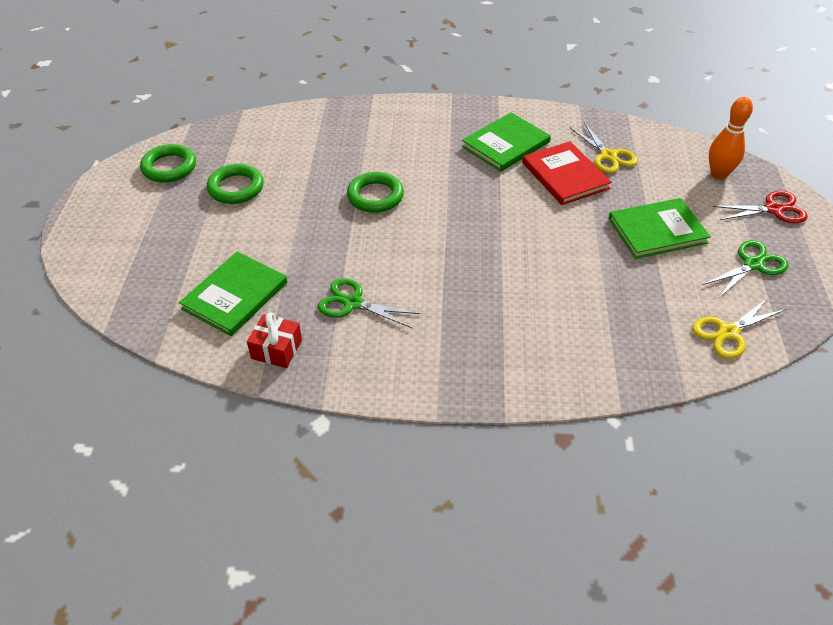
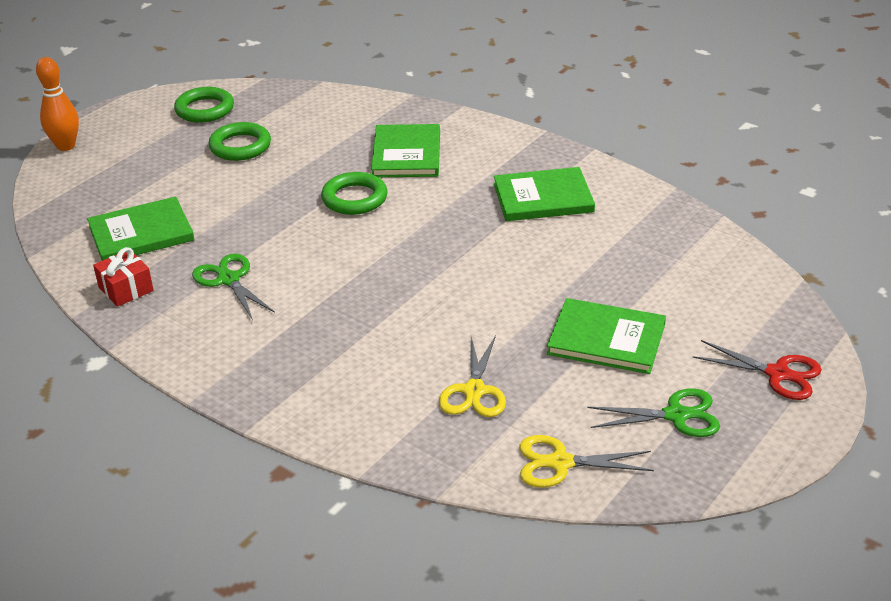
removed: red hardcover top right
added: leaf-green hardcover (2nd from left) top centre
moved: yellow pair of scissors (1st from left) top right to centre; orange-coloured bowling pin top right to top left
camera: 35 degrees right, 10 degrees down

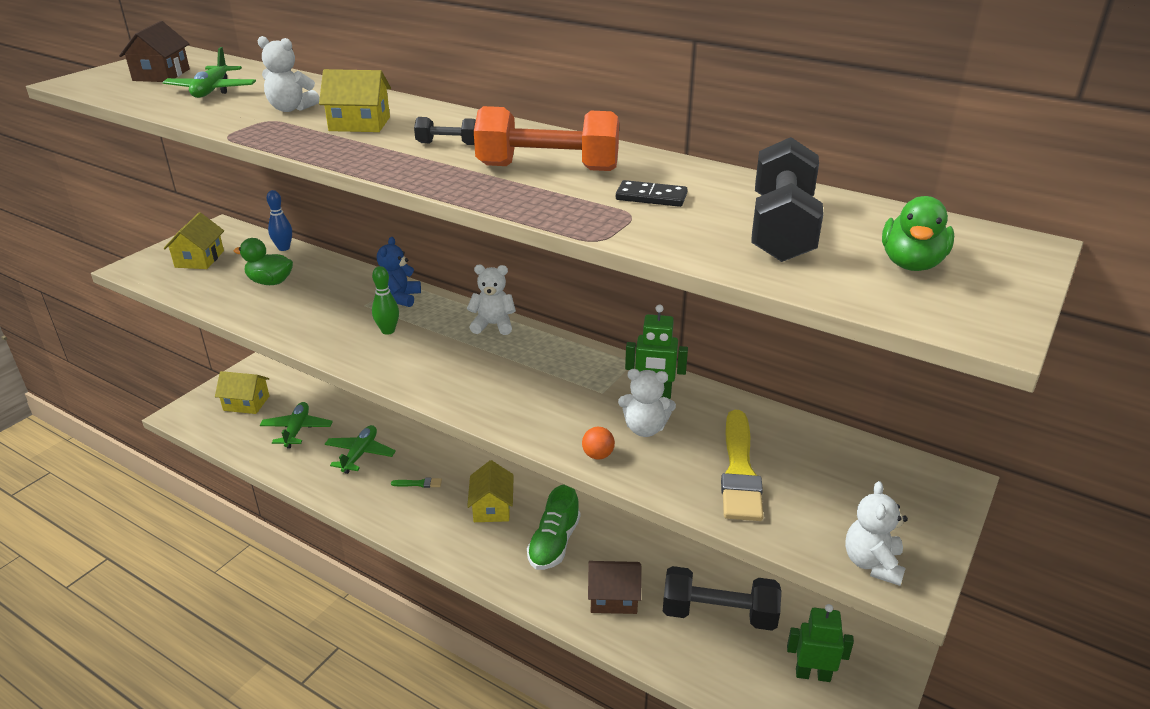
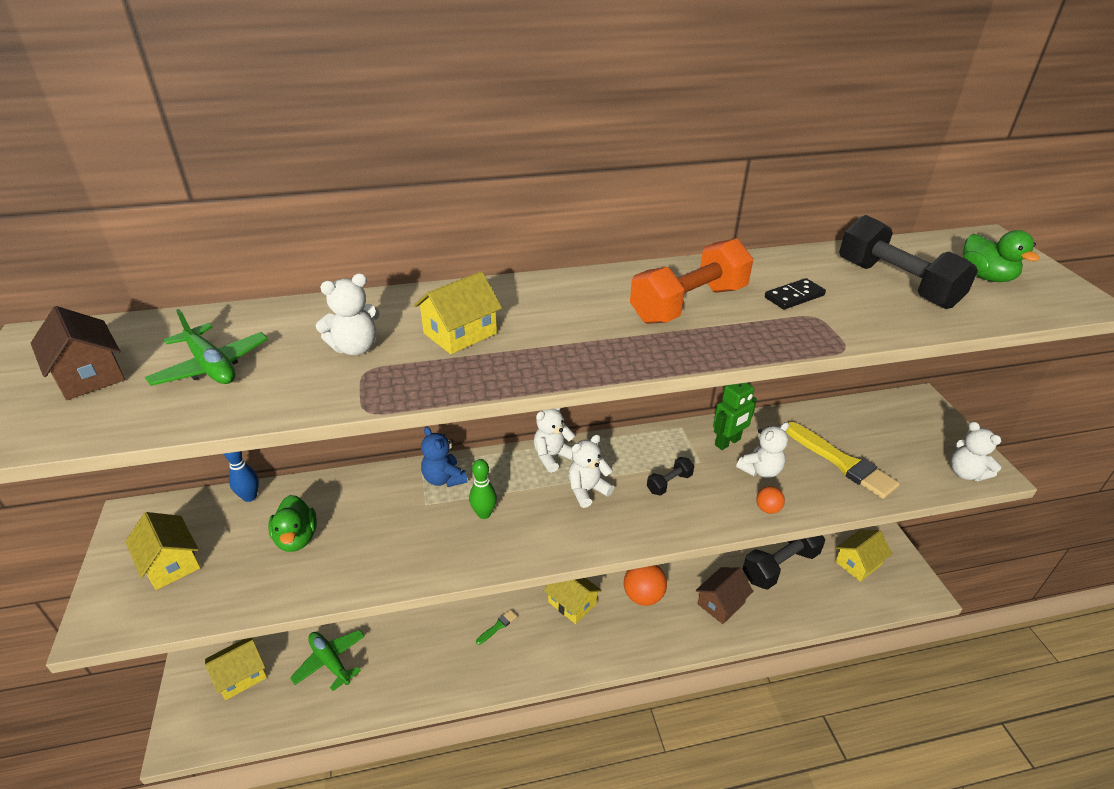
removed: leaf-green plane (3rd from left) middle left
added: snow-white teddy bear (3rd from left) centre
moved: jet-black dumbbell (1st from left) top centre to centre
replaced: leaf-green sneaker bottom centre to orange-coloured ball (1st from left) bottom centre; leaf-green toy robot (2nd from left) bottom right to yellow cottage (5th from left) bottom right
turned: leaf-green toy duck (1st from left) middle left = middle left 75 degrees counterclockwise
camera: 45 degrees left, 5 degrees up

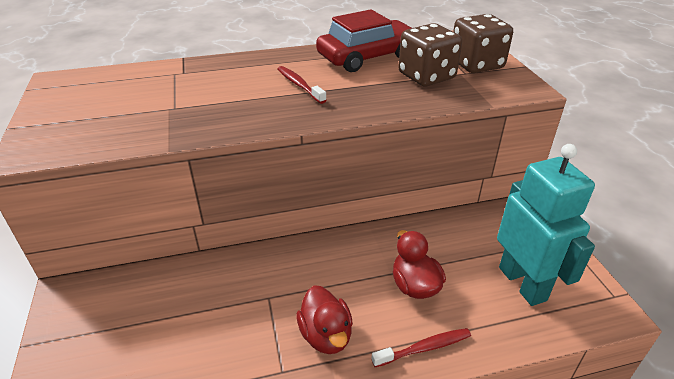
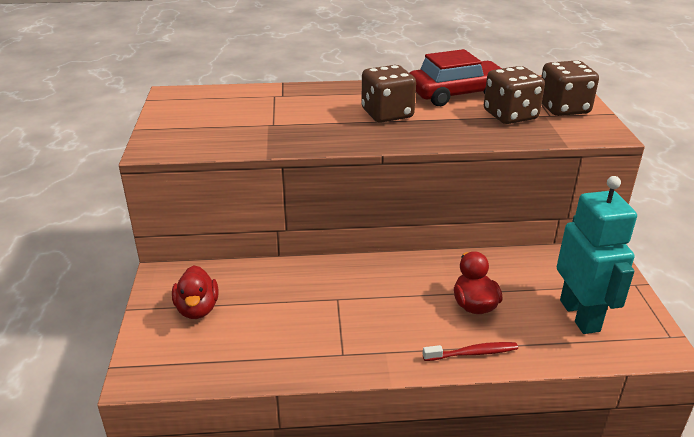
moved: red toy duck (1st from left) bottom centre to bottom left
replaced: red toothbrush (1st from left) top centre to brown dice (1st from left) top centre
camera: 10 degrees right, 5 degrees down

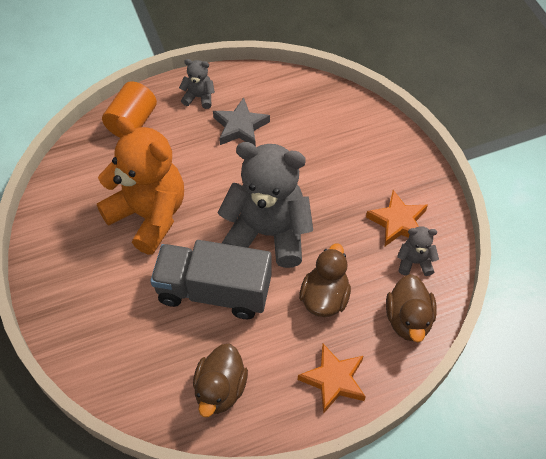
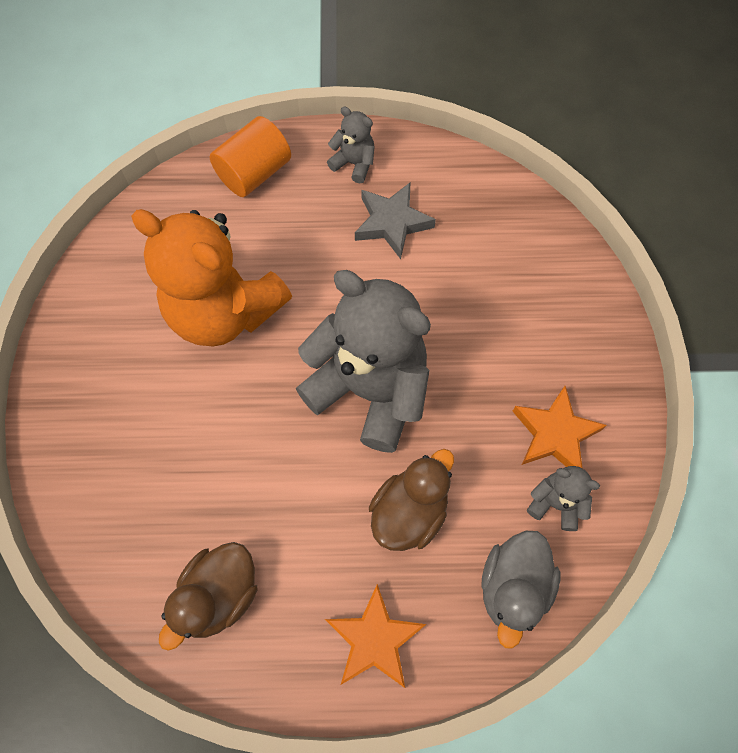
removed: grey toy truck centre
recoloured: brown toy duck (3rd from left) bottom right to grey toy duck bottom right
turned: orange-coloured teddy bear middle left = middle left 150 degrees clockwise
camera: 20 degrees right, 10 degrees up

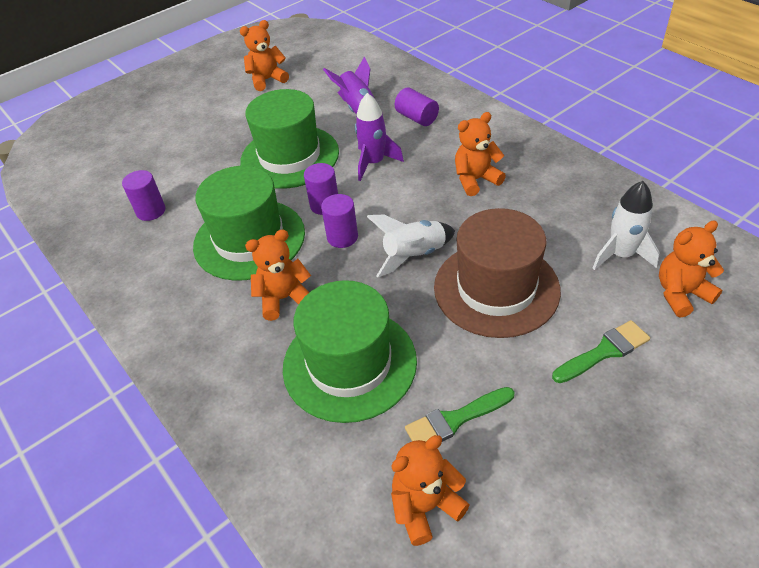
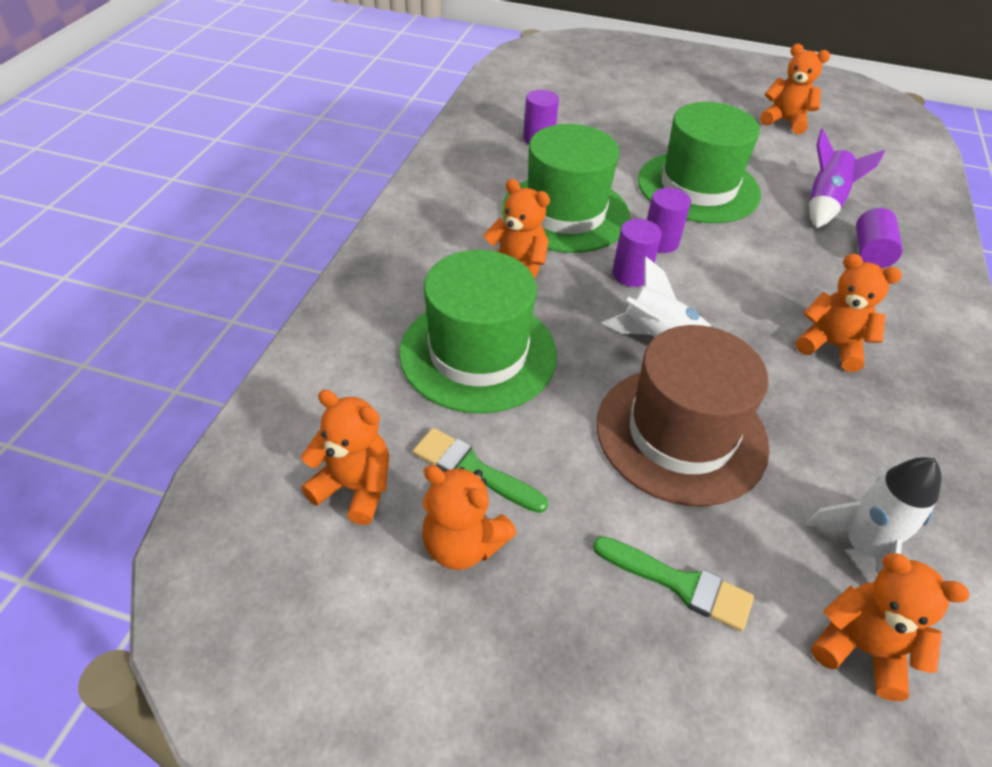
removed: royal purple spaceship (2nd from left) top centre
added: orange-coloured teddy bear (2nd from left) bottom centre
camera: 50 degrees right, 0 degrees up

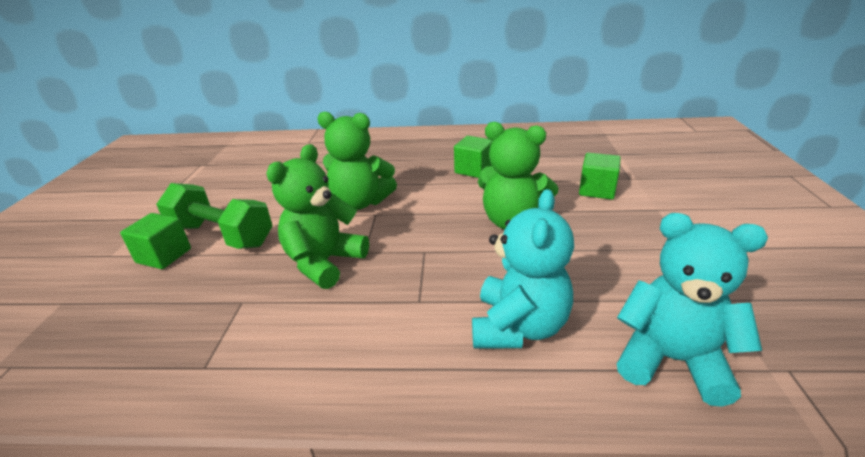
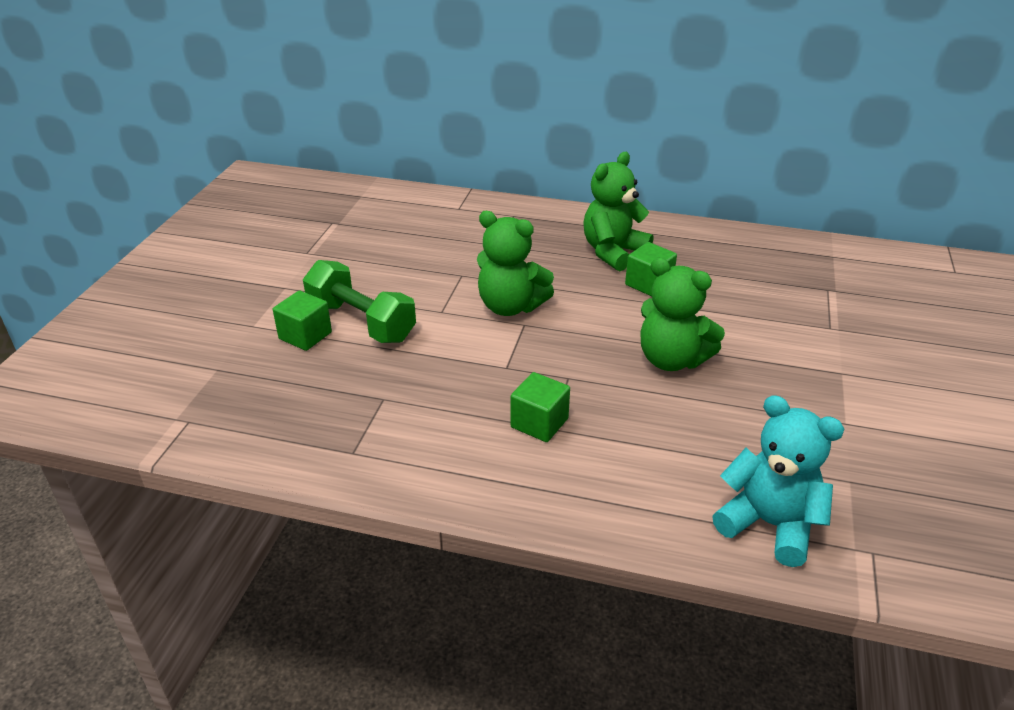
removed: aqua teddy bear (1st from left) centre
moved: leaf-green teddy bear (1st from left in the first image) centre to leaf-green teddy bear (2nd from left) top centre; leaf-green cube (3rd from left in the first image) middle right to leaf-green cube (2nd from left) centre
camera: 10 degrees right, 5 degrees up

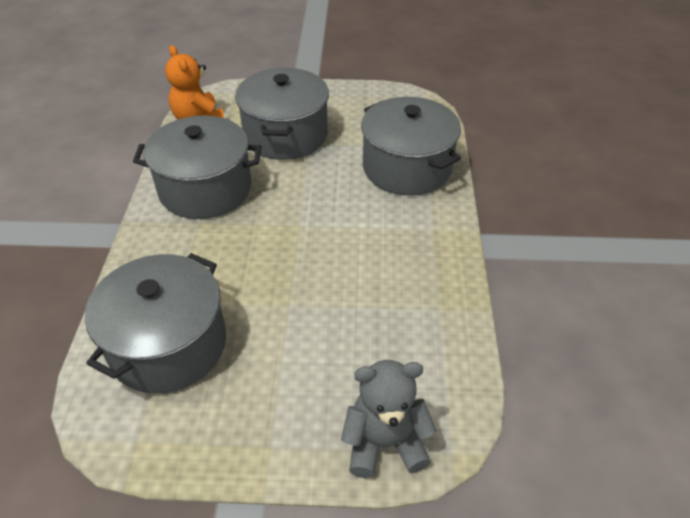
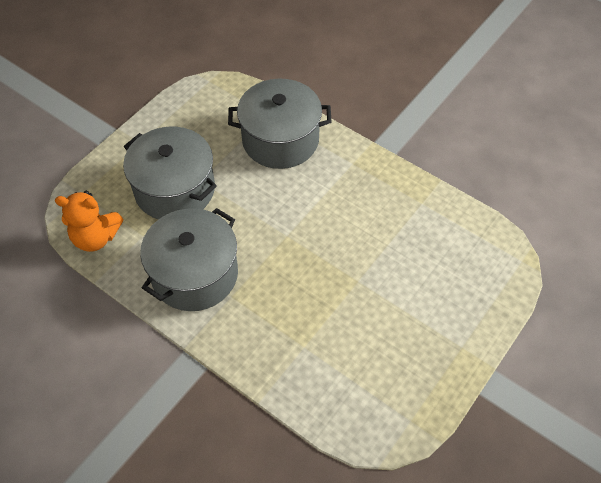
removed: grey stockpot (1st from left) middle left; grey teddy bear bottom centre
camera: 55 degrees left, 10 degrees up

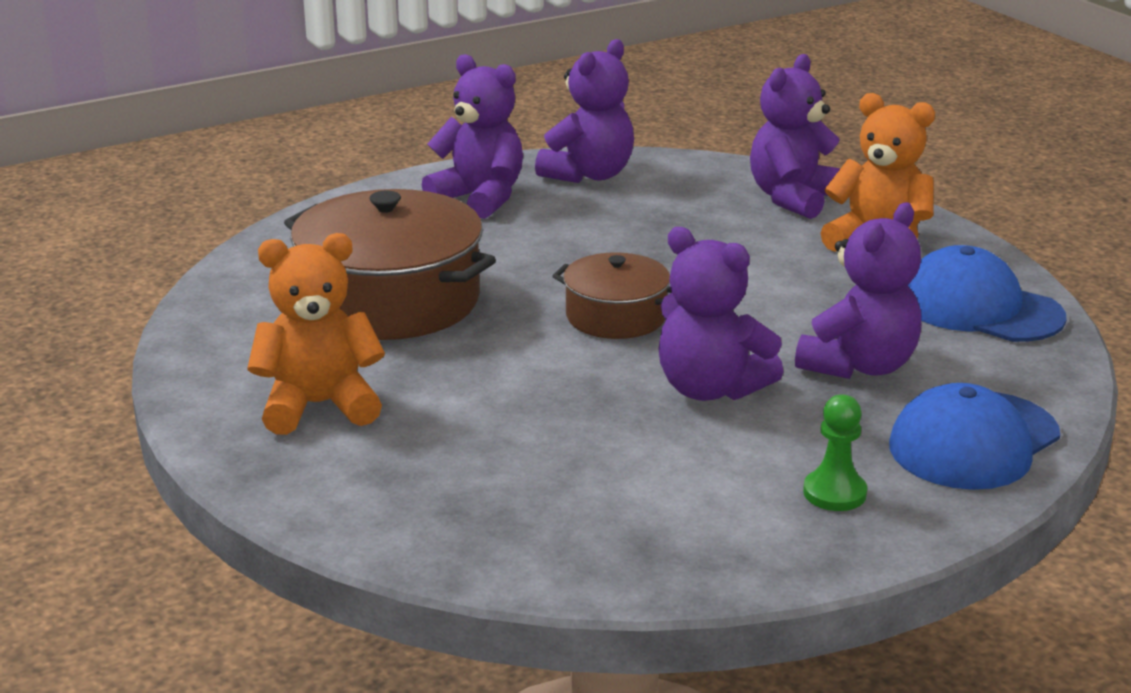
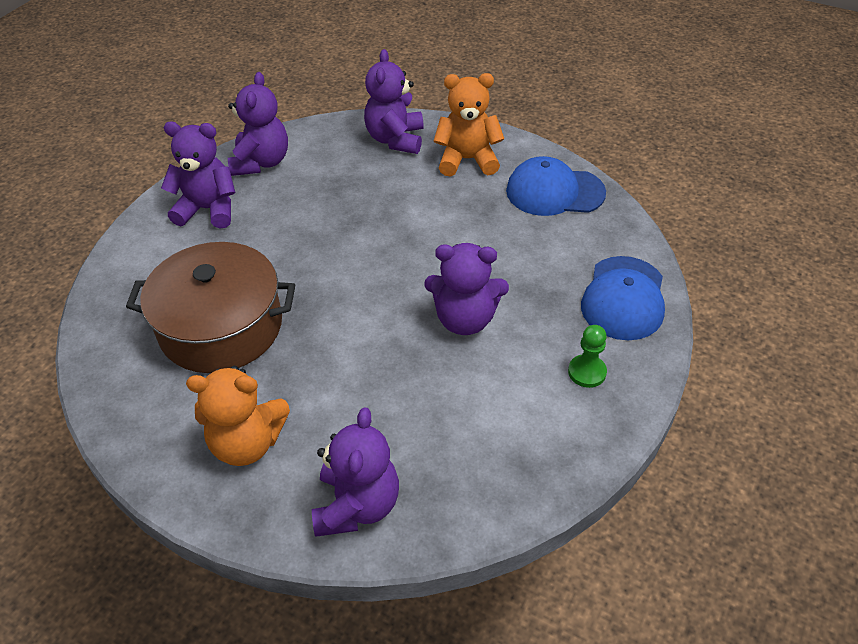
removed: brown stockpot (2nd from left) centre
moved: royal purple teddy bear (5th from left in the first image) middle right to royal purple teddy bear (3rd from left) bottom centre
turned: orange-coloured teddy bear (1st from left) middle left = middle left 135 degrees counterclockwise
camera: 30 degrees left, 20 degrees up

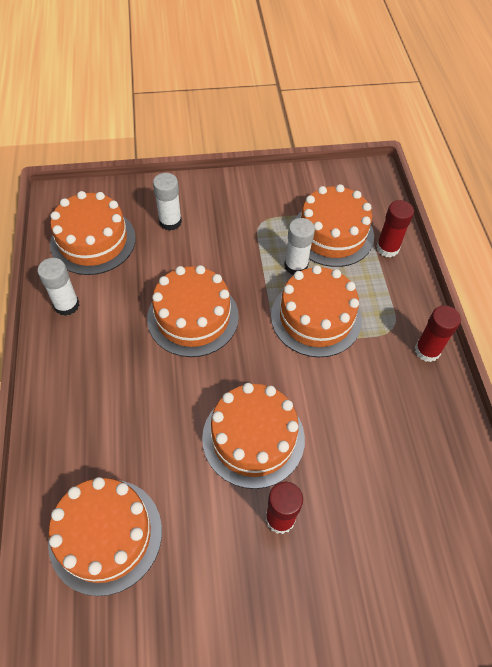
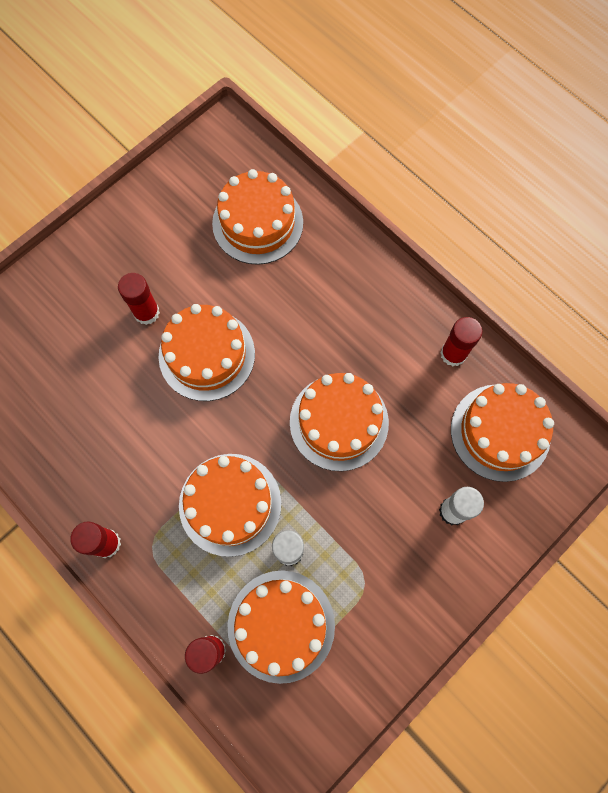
recoloured: snow-white stick of glue (1st from left) middle left to red stick of glue (4th from left) middle right
camera: 145 degrees right, 15 degrees up

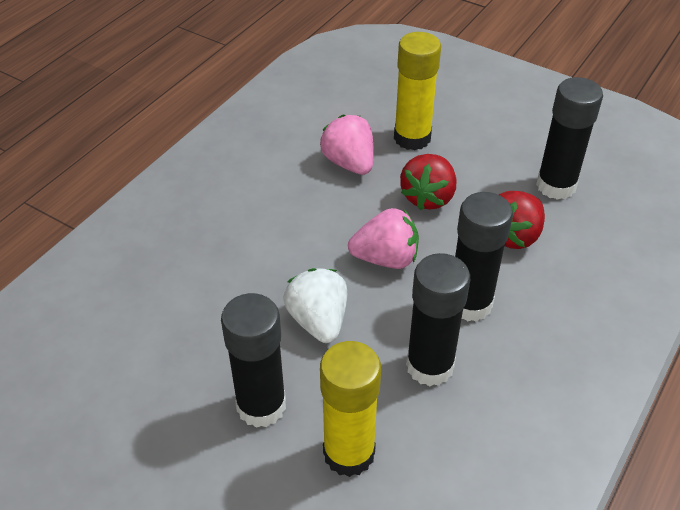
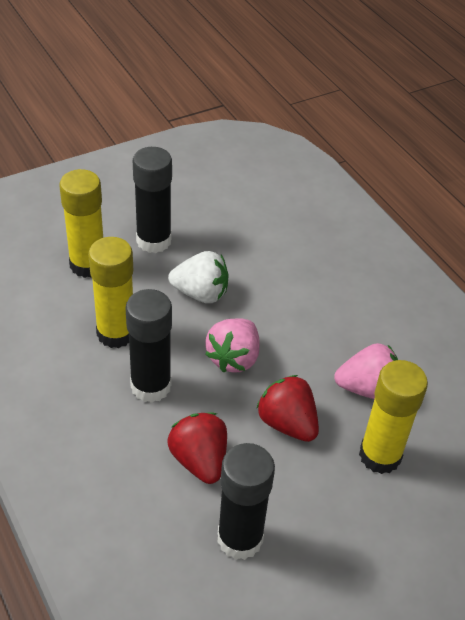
recoloured: jet-black stick of glue (2nd from left) centre to yellow stick of glue (2nd from left) middle left
camera: 115 degrees right, 0 degrees up

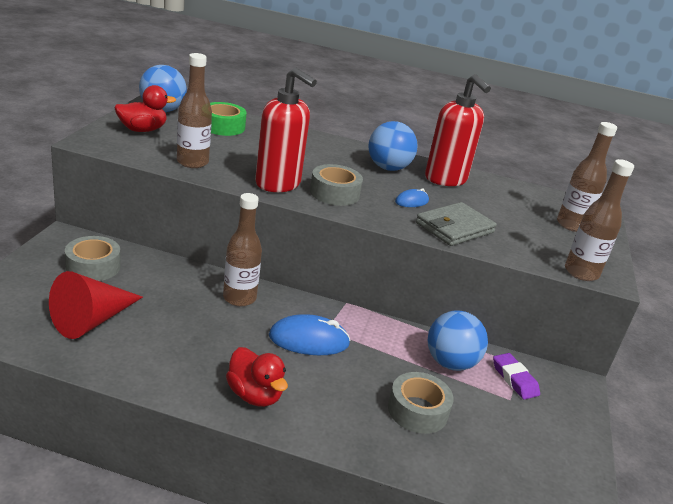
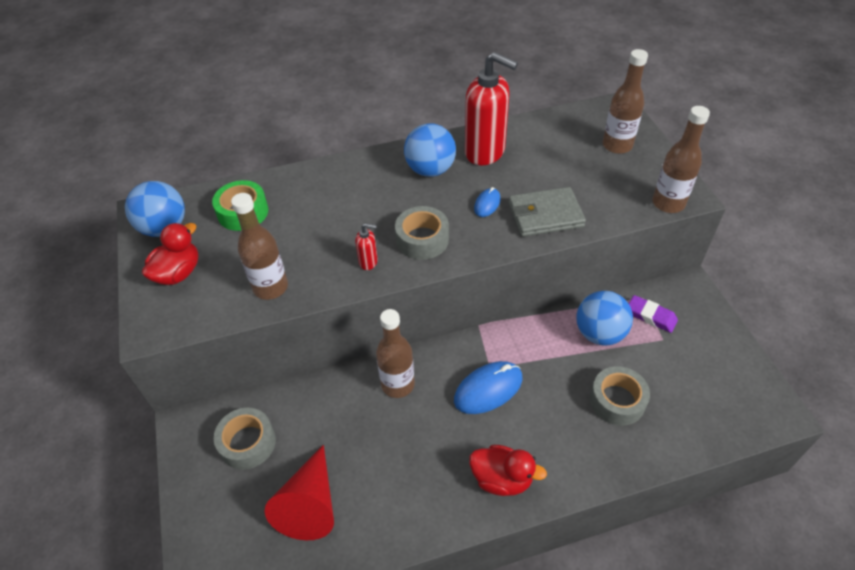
turned: grey card wallet middle right = centre 60 degrees clockwise
resized: red soap pump (1st from left) top centre = centre x0.43
camera: 25 degrees left, 20 degrees up

